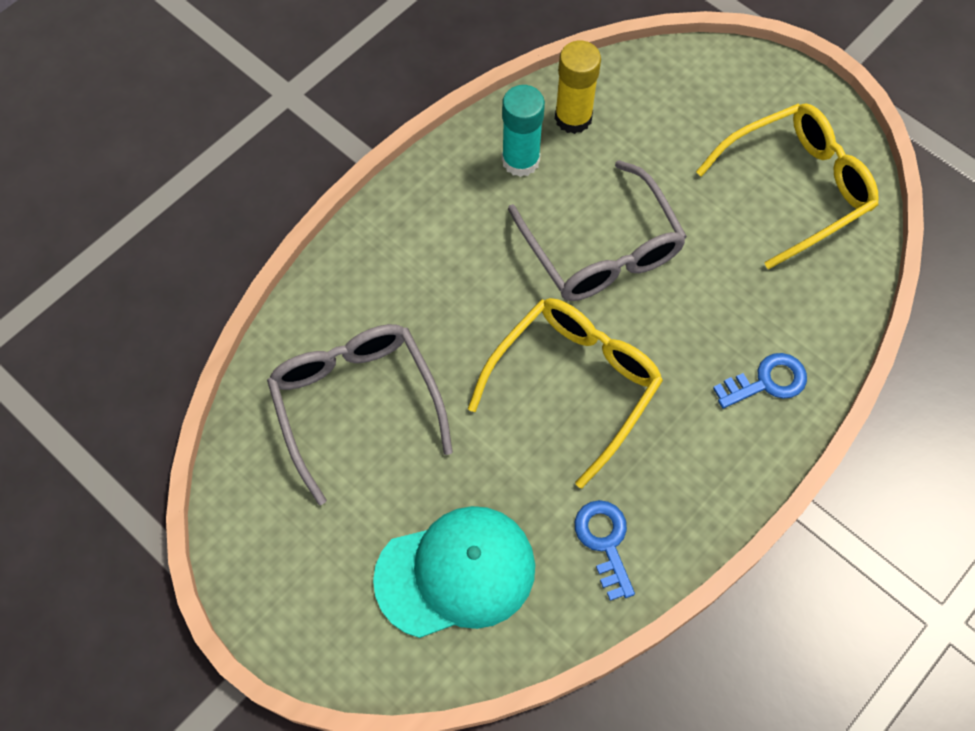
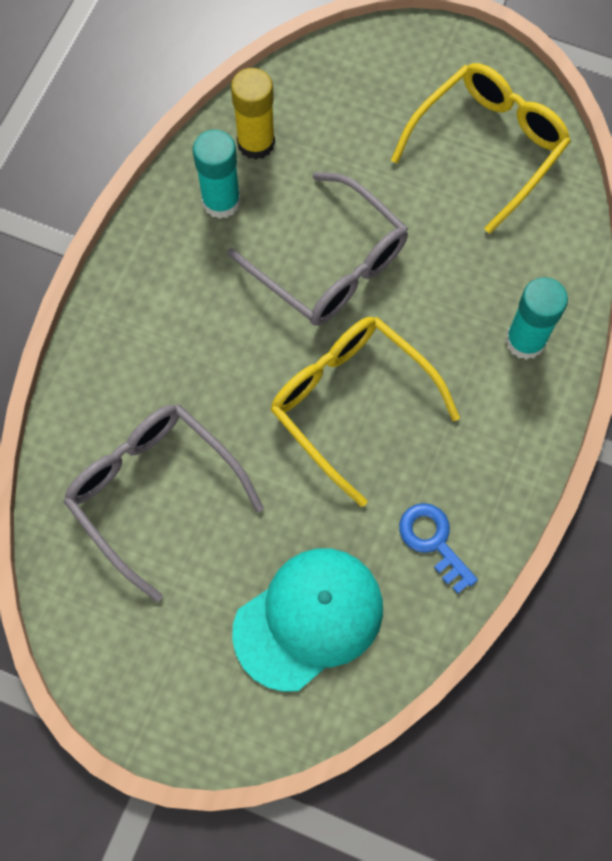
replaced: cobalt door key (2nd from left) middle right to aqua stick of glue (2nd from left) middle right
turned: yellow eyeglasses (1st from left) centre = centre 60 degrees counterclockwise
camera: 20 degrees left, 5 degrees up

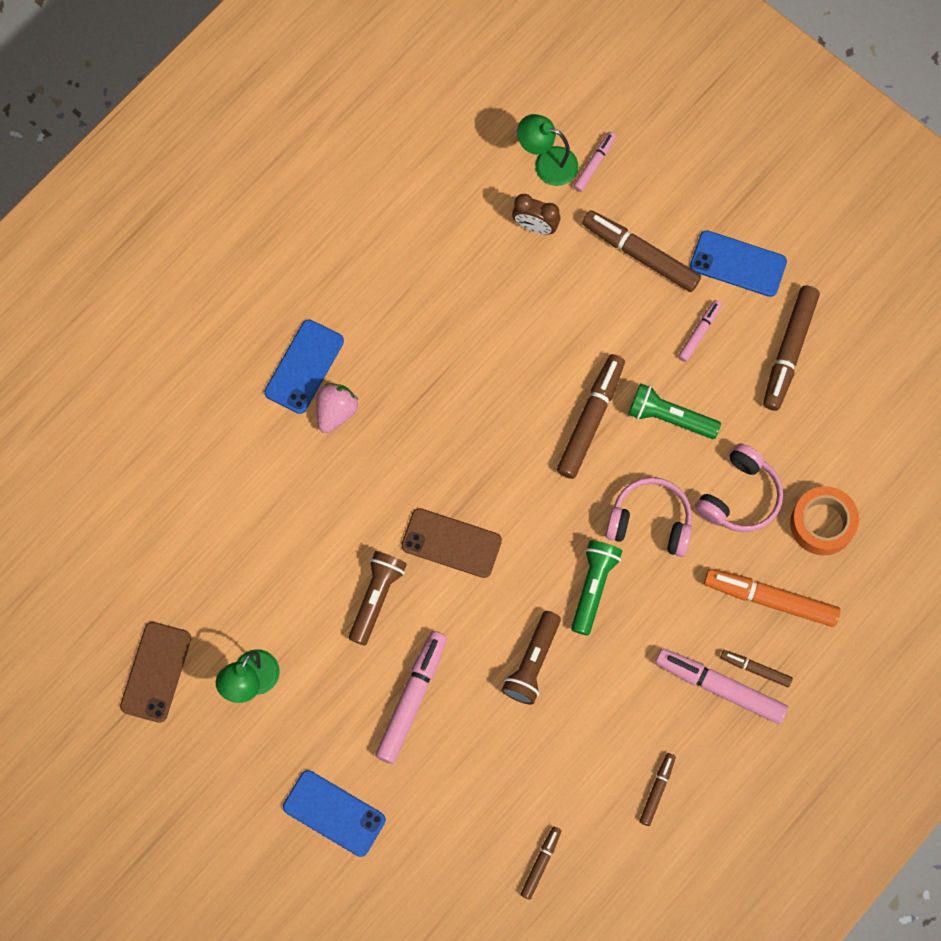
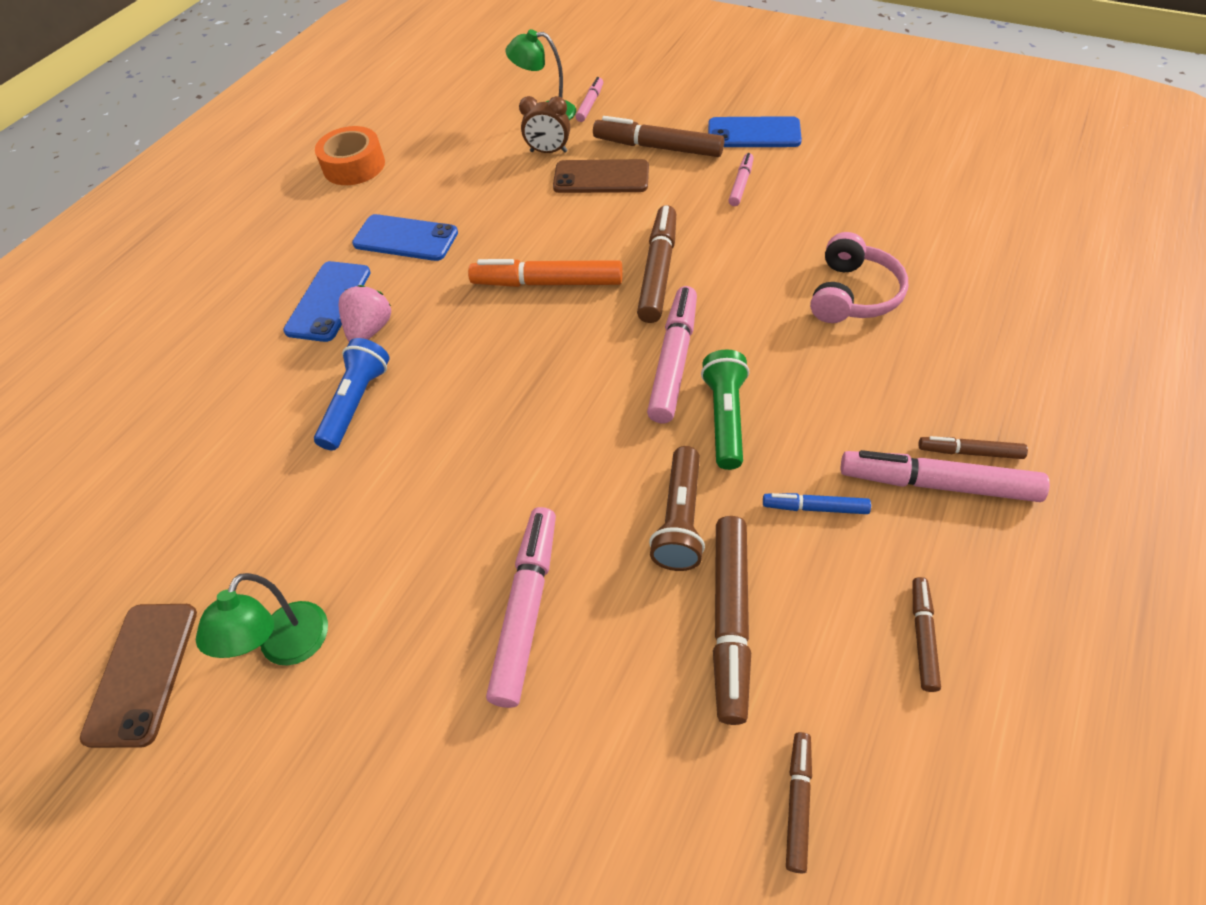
removed: brown torch (1st from left) centre; rosy over-ear headphones (1st from left) middle right; leaf-green torch (2nd from left) middle right
added: cobalt torch middle left; rosy felt pen (3rd from left) centre; cobalt felt pen middle right
moved: cobalt smartphone (2nd from left) bottom centre to top centre; brown smartphone (2nd from left) centre to top centre; orange-coloured felt pen middle right to top centre; brown felt pen (6th from left in the first image) middle right to brown felt pen (3rd from left) bottom centre; orange-coloured roll of tape middle right to top left
camera: 10 degrees left, 20 degrees down

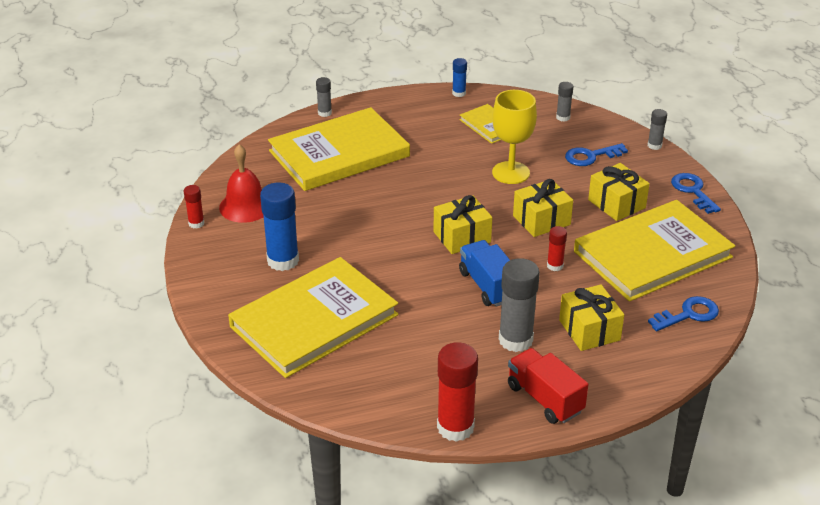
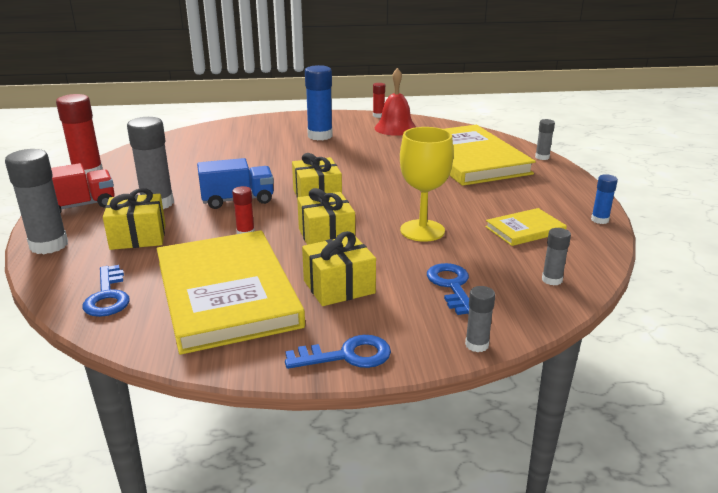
removed: yellow hardcover (1st from left) centre
added: grey stick of glue (1st from left) middle left
camera: 100 degrees right, 10 degrees down

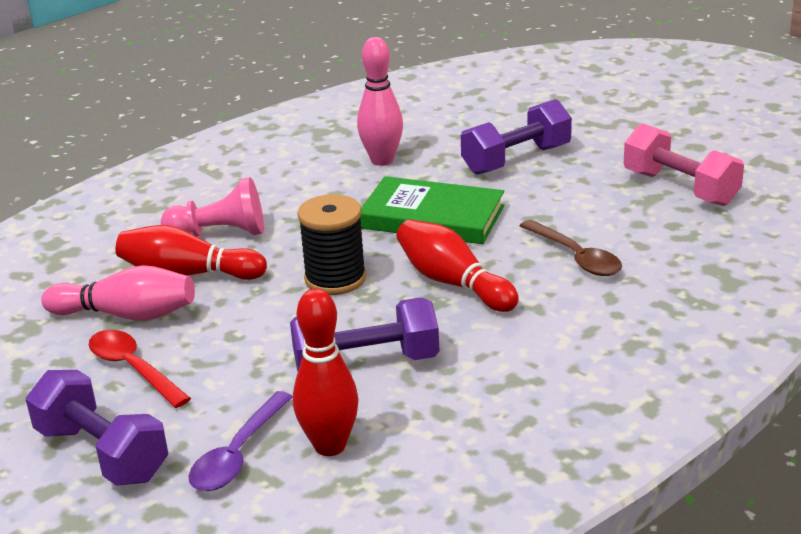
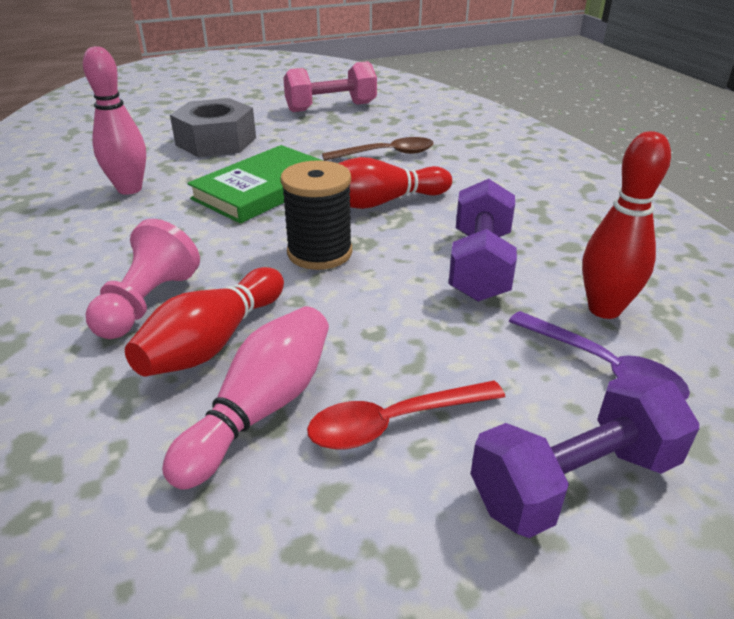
replaced: royal purple dumbbell (3rd from left) top centre to grey hex nut top left
camera: 70 degrees left, 5 degrees up

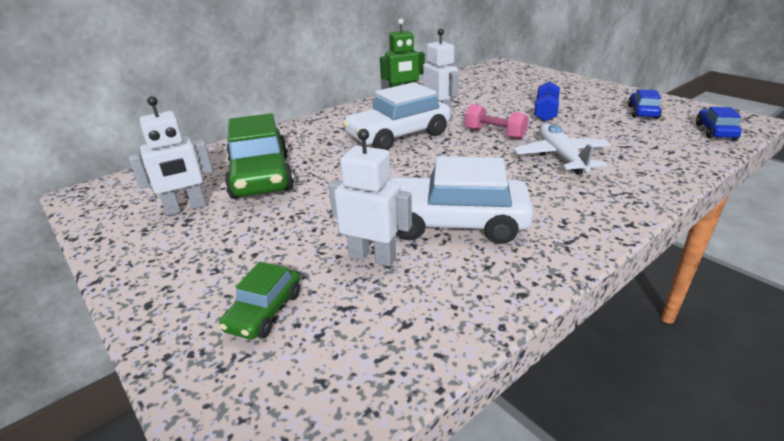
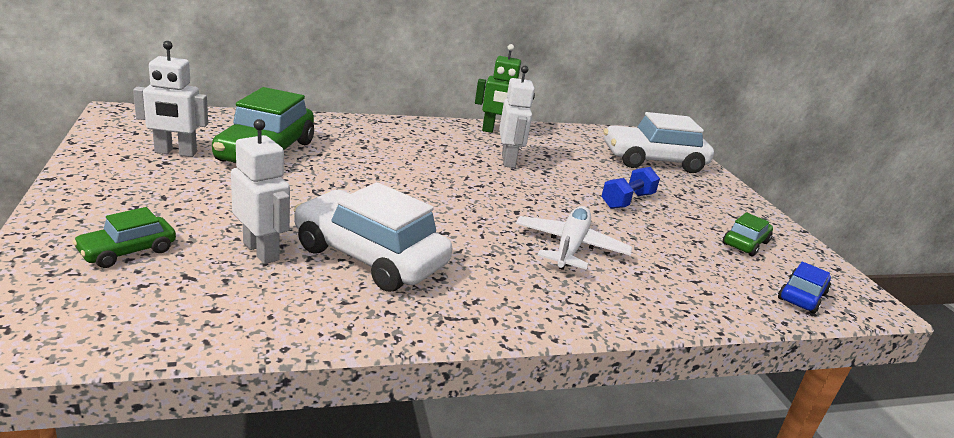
removed: rosy dumbbell top centre
moved: snow-white toy car (1st from left in the first image) top centre to snow-white toy car (2nd from left) top right
recoloured: cobalt toy car (1st from left) top right to leaf-green toy car (3rd from left) middle right
camera: 20 degrees right, 5 degrees down

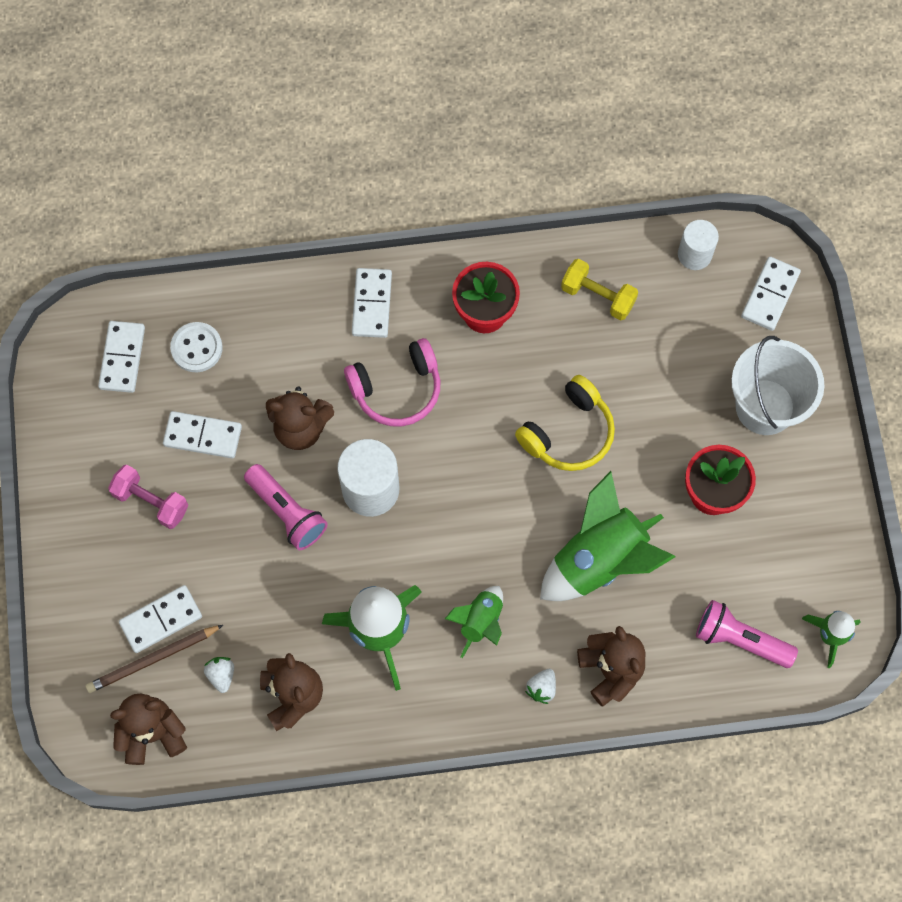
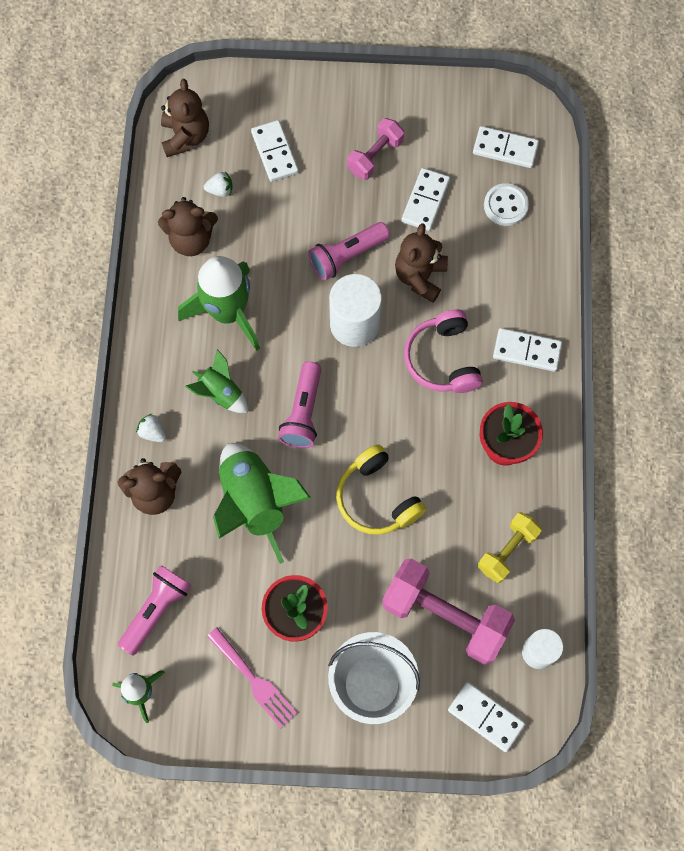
removed: brown wooden pencil bottom left
added: rosy dinner fork bottom centre; rosy torch (2nd from left) centre; rosy dumbbell (2nd from left) bottom centre
camera: 100 degrees right, 0 degrees up

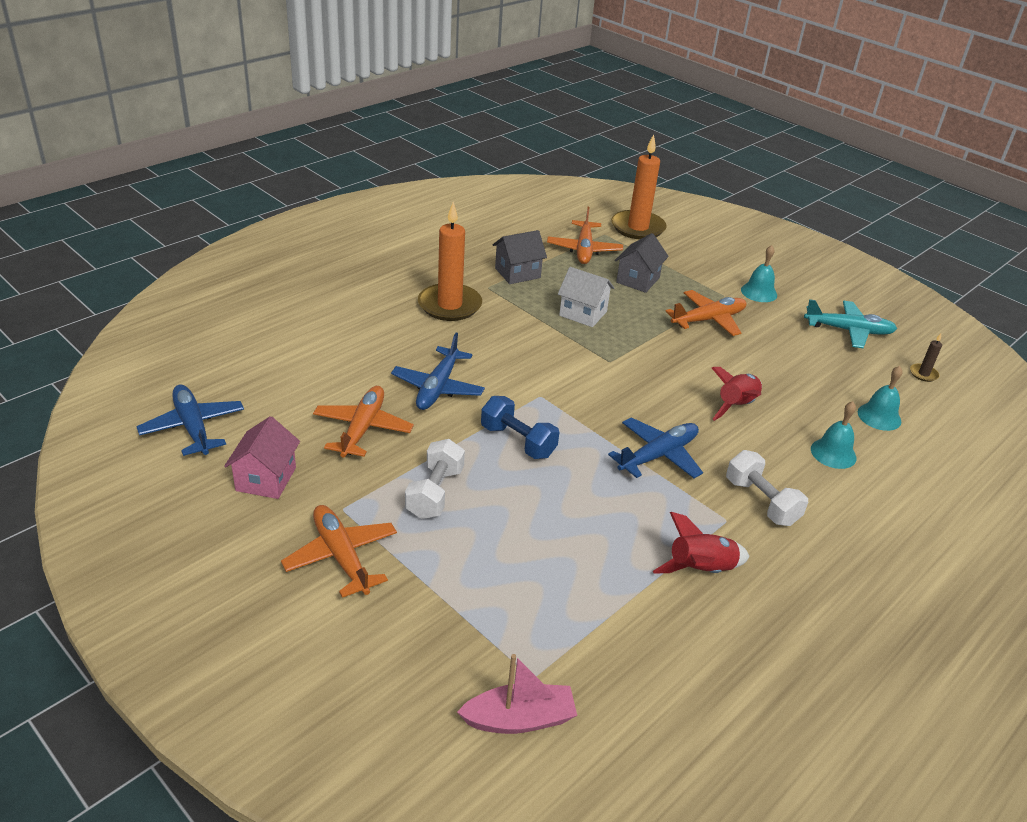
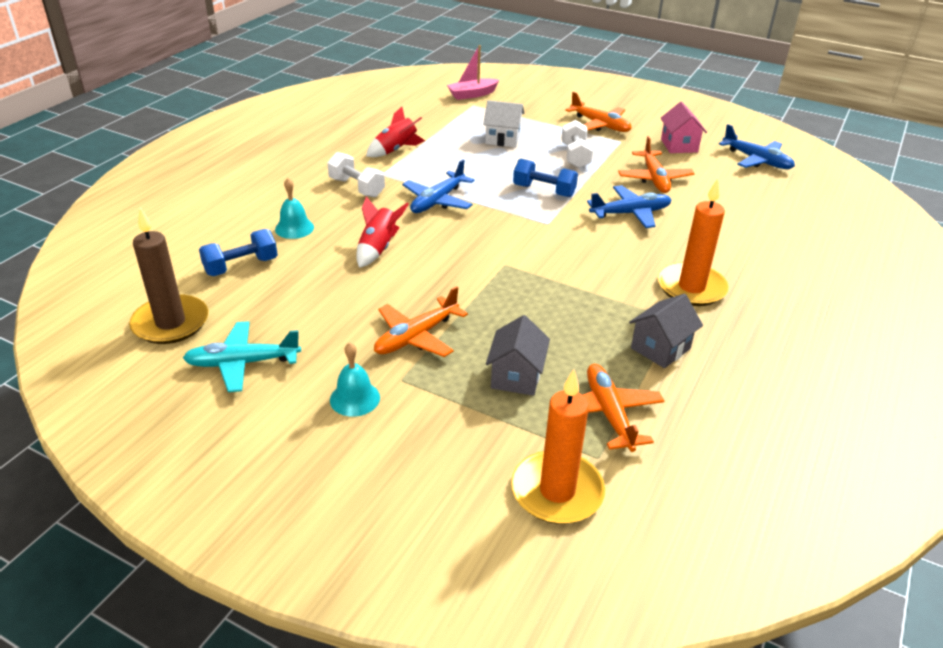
moved: snow-white cottage centre to top centre
replaced: aqua school bell (3rd from left) middle right to cobalt dumbbell (1st from left) middle left
turned: cobalt plane (2nd from left) centre = top right 75 degrees clockwise
resized: brown pillar candle middle right = middle left x2.35
camera: 165 degrees right, 0 degrees up

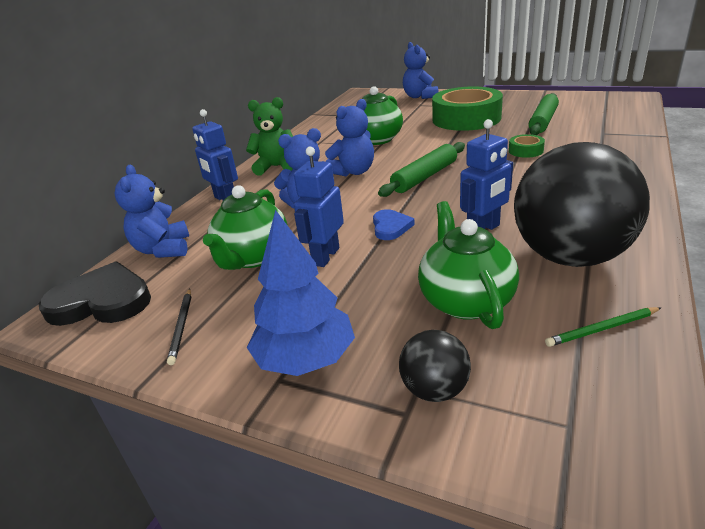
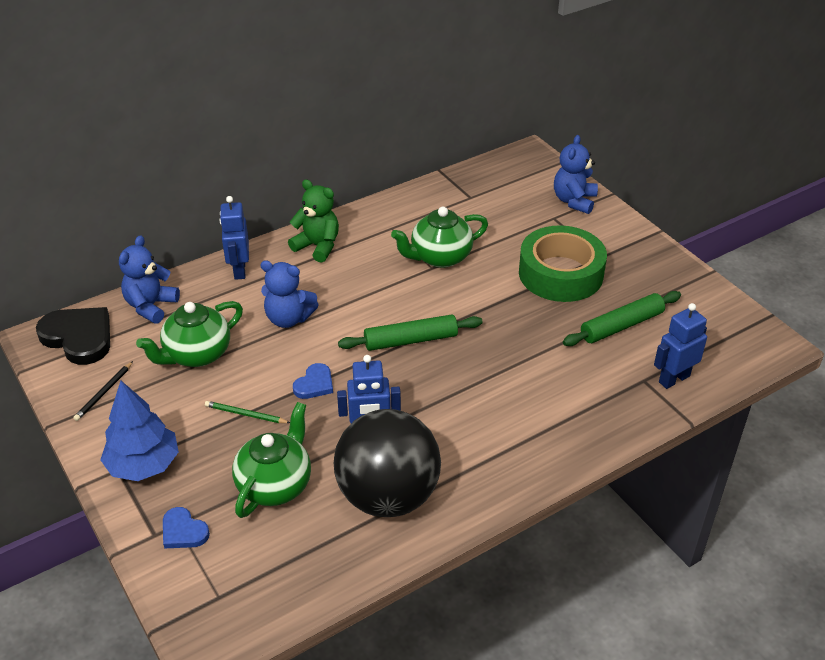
removed: cobalt teddy bear (3rd from left) top centre; leaf-green roll of tape (2nd from left) top right
moved: cobalt toy robot (2nd from left in the first image) centre to cobalt toy robot (3rd from left) middle right; leaf-green wooden pencil middle right to middle left
replaced: jet-black ball (1st from left) bottom centre to cobalt heart (1st from left) bottom left
camera: 30 degrees right, 10 degrees up

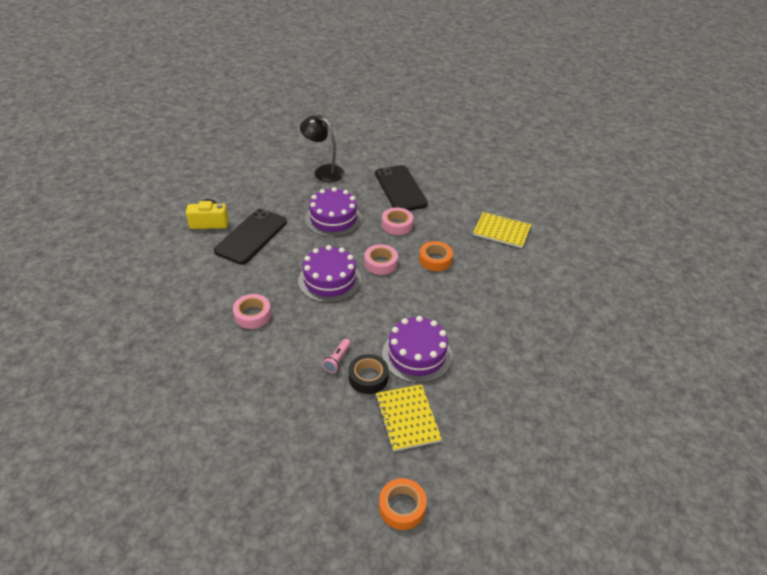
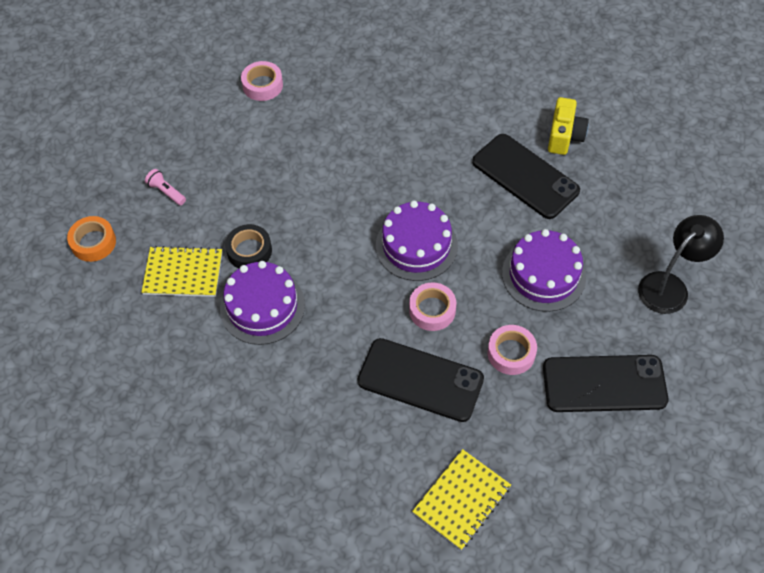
moved: rosy roll of tape (1st from left) middle left to top centre; rosy torch centre to top left
replaced: orange-coloured roll of tape (2nd from left) centre to jet-black smartphone (1st from left) centre
camera: 110 degrees right, 15 degrees up

